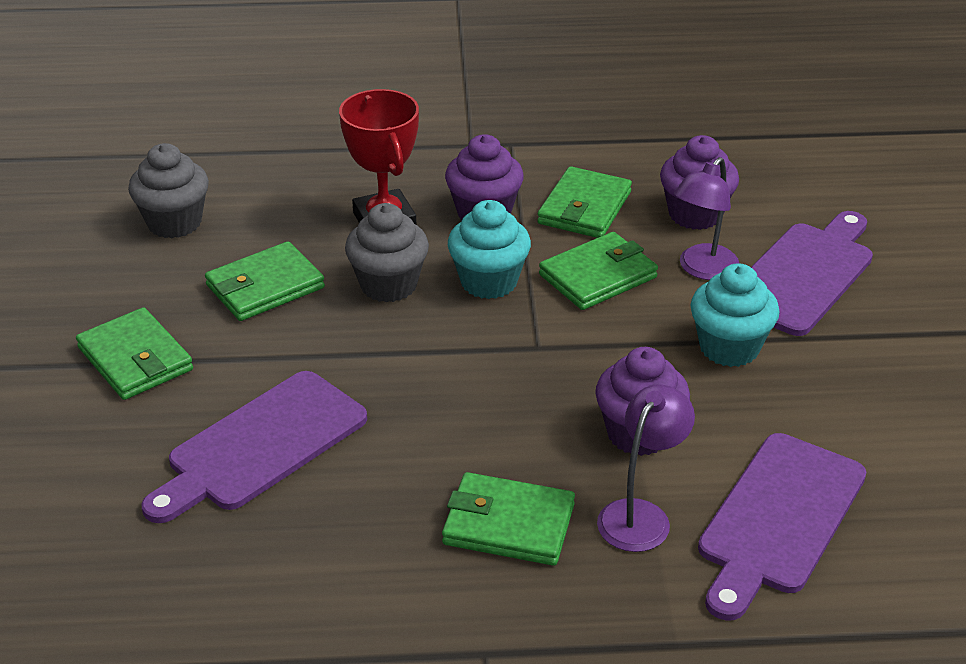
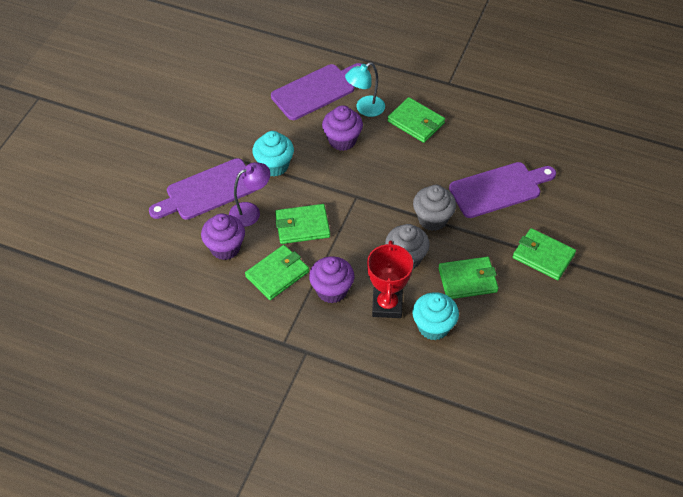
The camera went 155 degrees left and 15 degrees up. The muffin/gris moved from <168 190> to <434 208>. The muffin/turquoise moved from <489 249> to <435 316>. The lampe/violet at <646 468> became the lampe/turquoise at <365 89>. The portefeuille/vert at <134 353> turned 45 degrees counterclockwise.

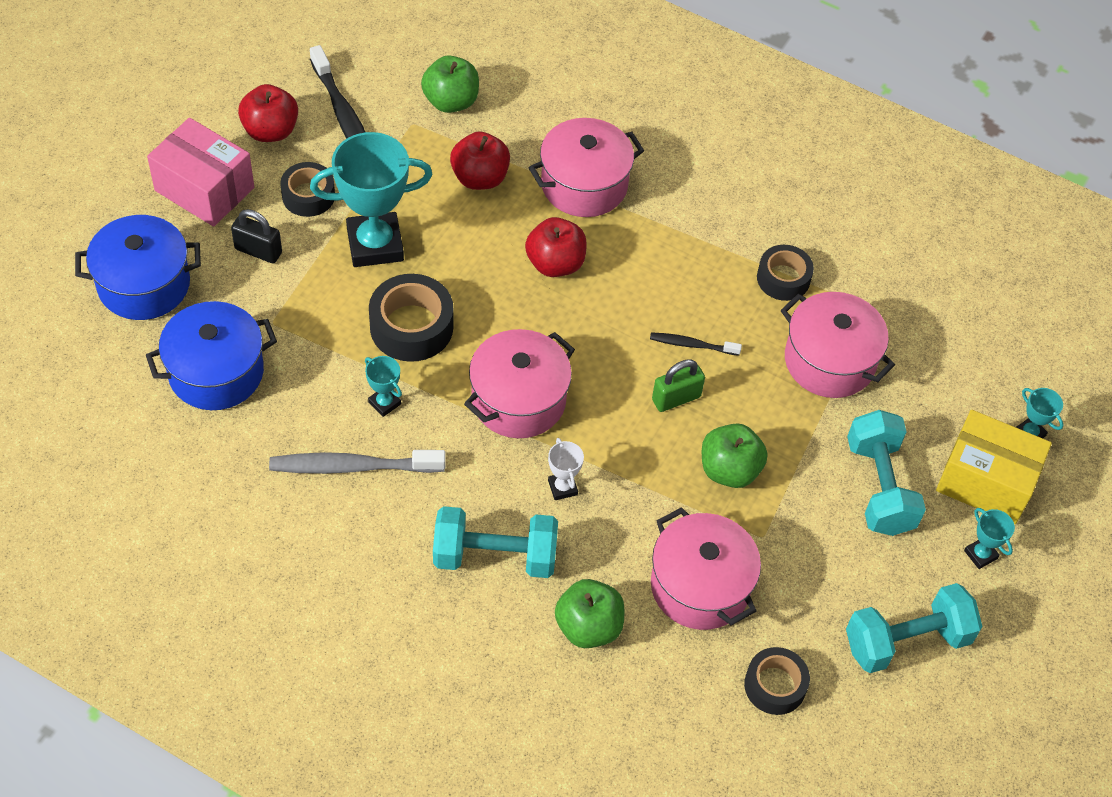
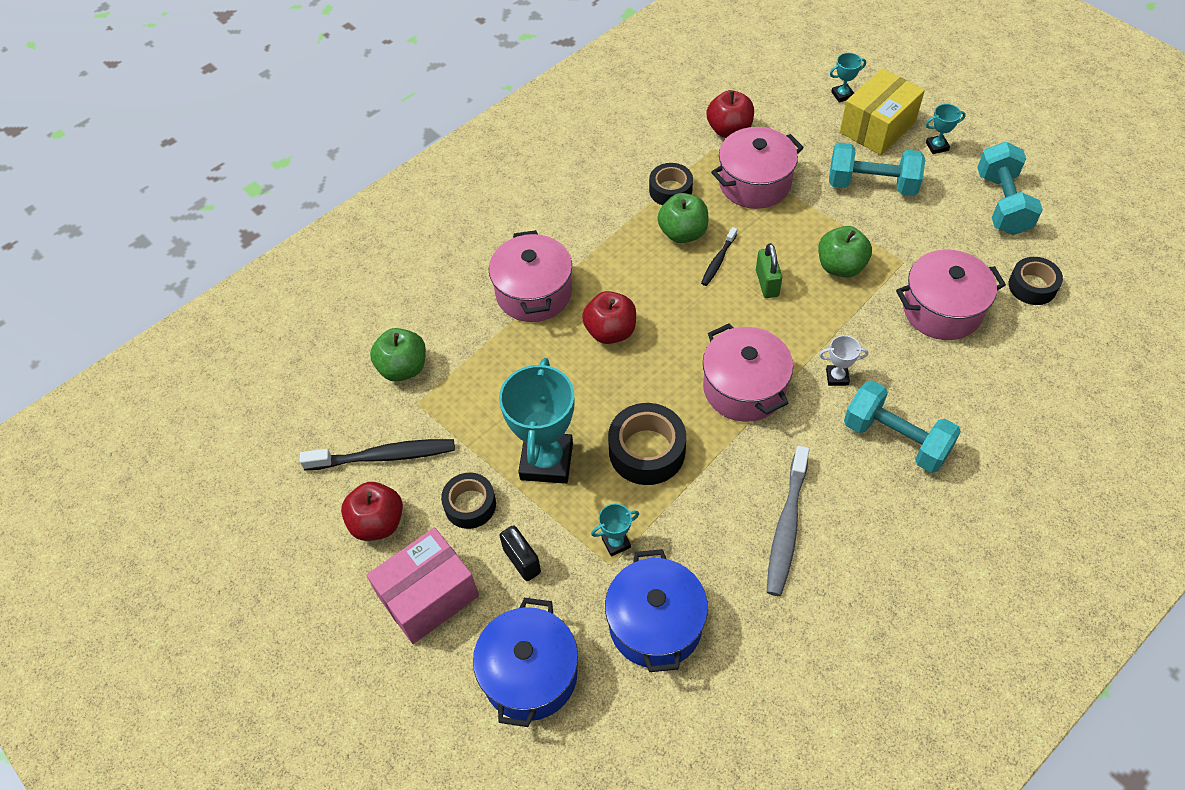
The camera went 65 degrees left and 0 degrees up. The trophée/turquoise moved from <383 386> to <615 530>. The pomme/rouge moved from <480 160> to <730 114>. The pomme/vert moved from <589 613> to <682 218>. The cadenas/noir at <256 236> turned 75 degrees counterclockwise. The haltère/turquoise at <495 542> turned 75 degrees counterclockwise.

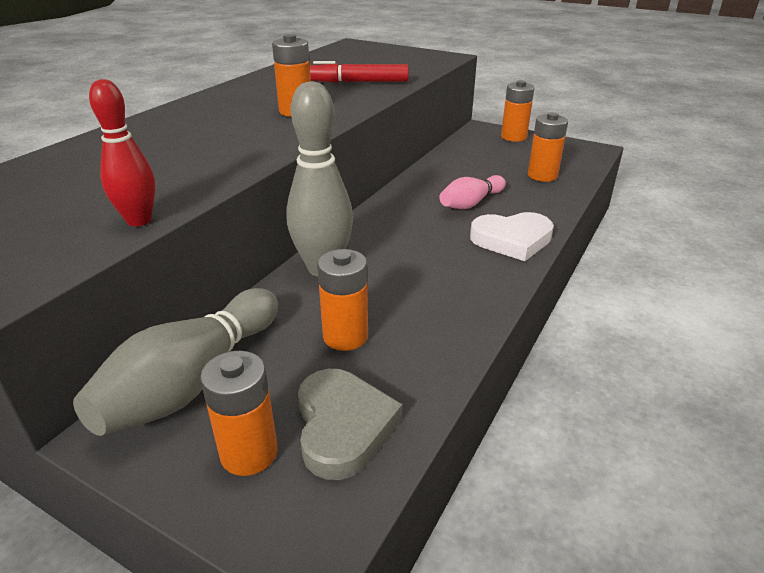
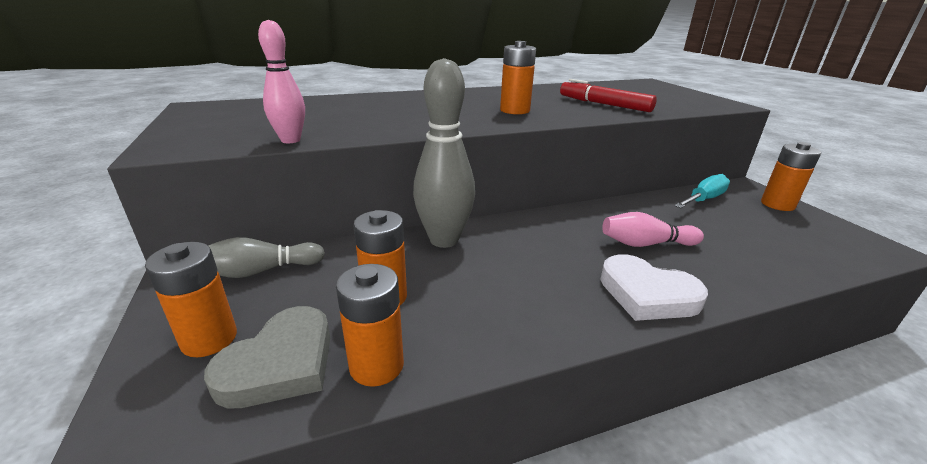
The camera went 40 degrees right and 5 degrees down. The tournevis/turquoise at <702 191> appeared. The pile/orange moved from <548 147> to <370 325>. The quille/rouge at <122 152> became the quille/rose at <281 81>. The quille/gris at <175 362> changed to 0.59 times the size.

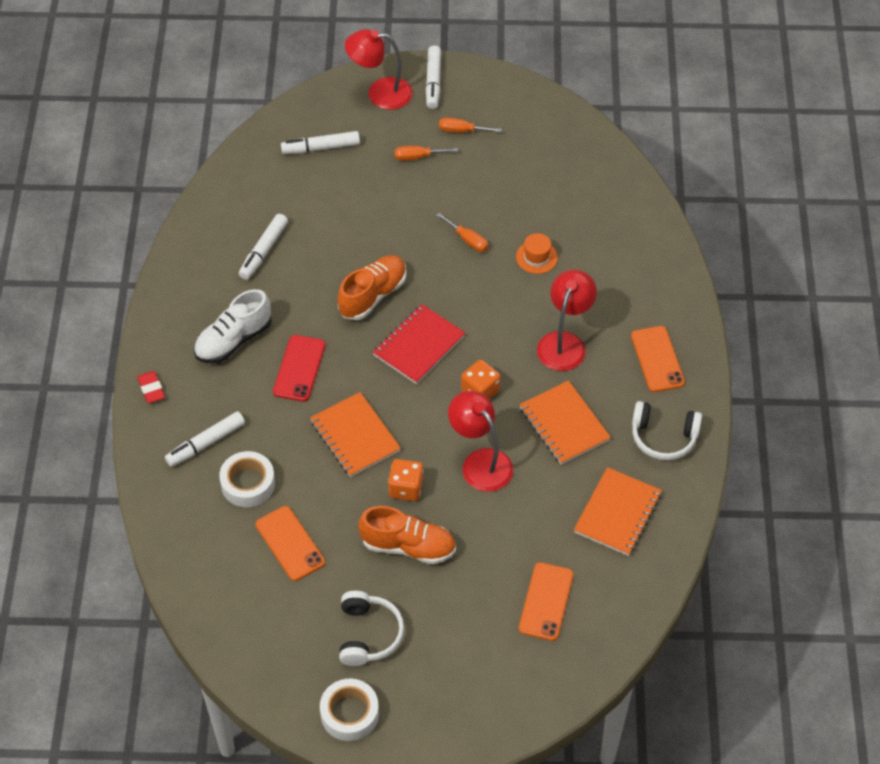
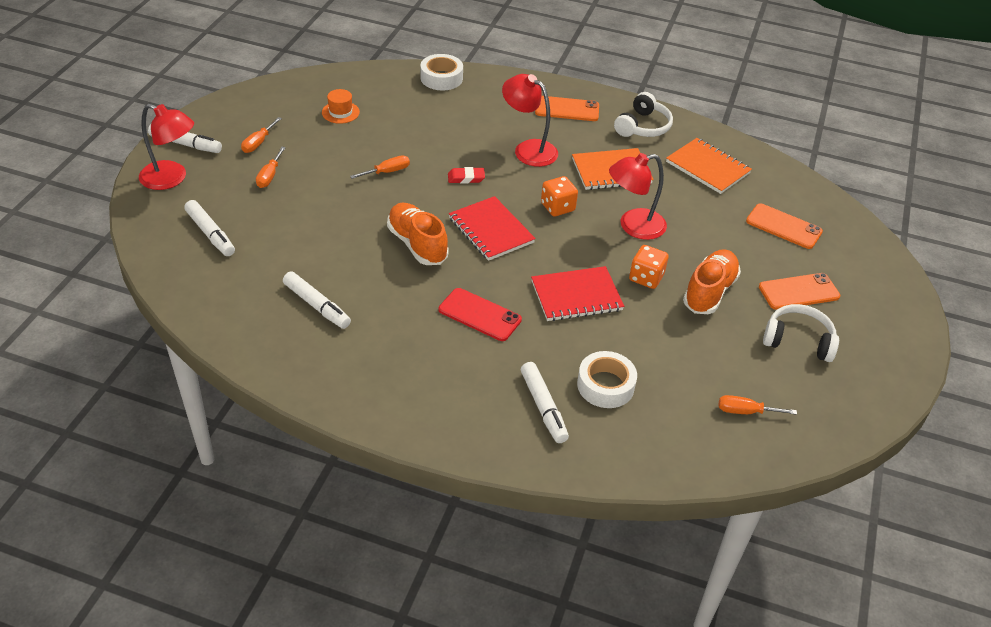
The camera went 75 degrees left and 10 degrees down. The chaussure/blanc at <233 326> disappeared. The tournevis/orange at <757 405> appeared. The gomme/rouge moved from <151 387> to <466 175>. The téléphone/orange moved from <290 543> to <799 291>. The ruban adhésif/blanc moved from <349 710> to <441 72>. The chapeau/orange moved from <537 253> to <341 106>. The carnet/orange at <355 434> became the carnet/rouge at <577 293>. The feutre/blanc at <320 142> turned 45 degrees counterclockwise. The lampe/rouge at <379 69> turned 90 degrees counterclockwise.

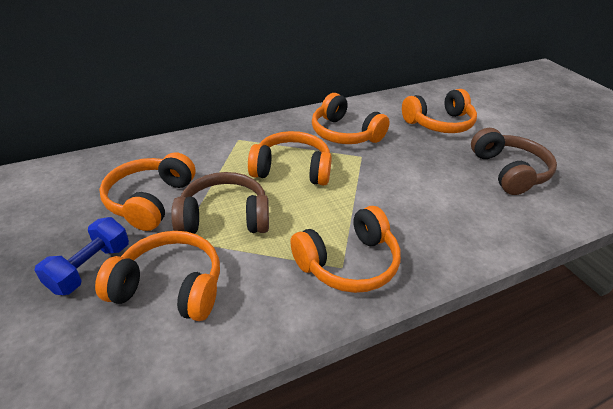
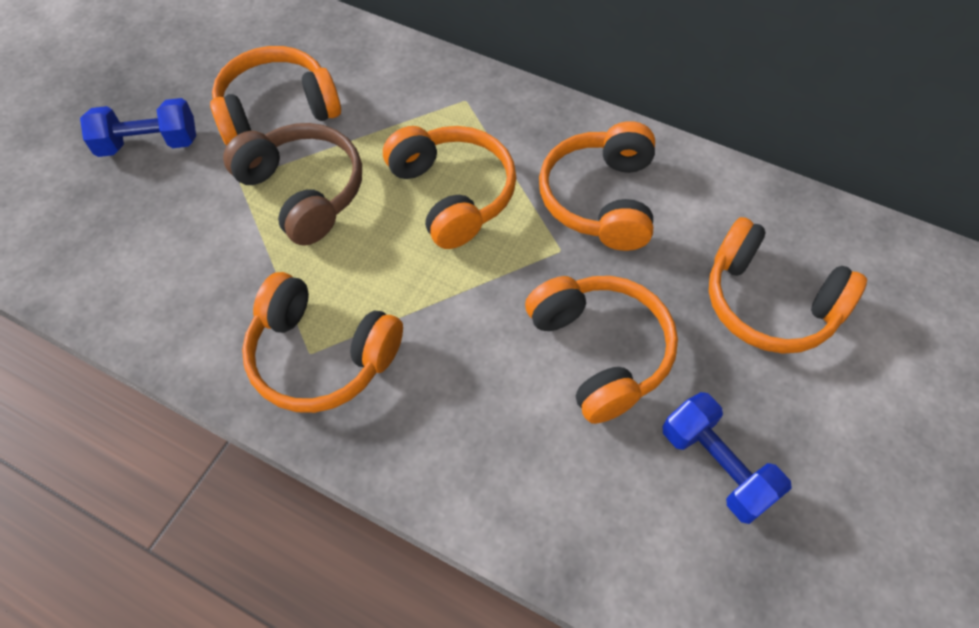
The camera went 55 degrees right and 20 degrees up. The casque audio/orange moved from <157 276> to <601 350>. The casque audio/marron at <514 161> was replaced by the haltère/bleu at <727 458>.

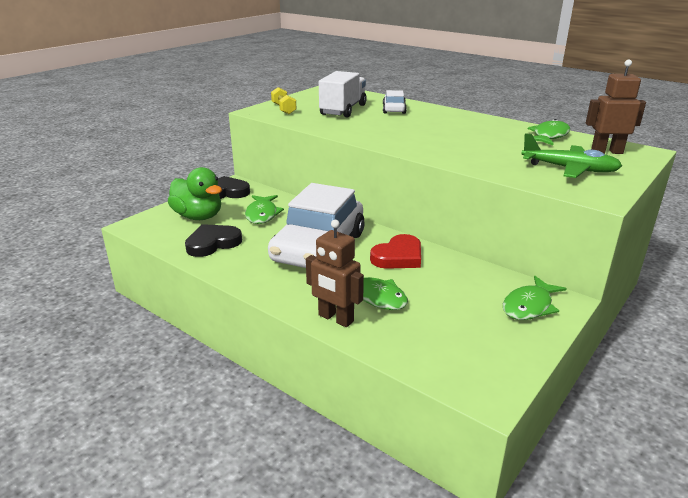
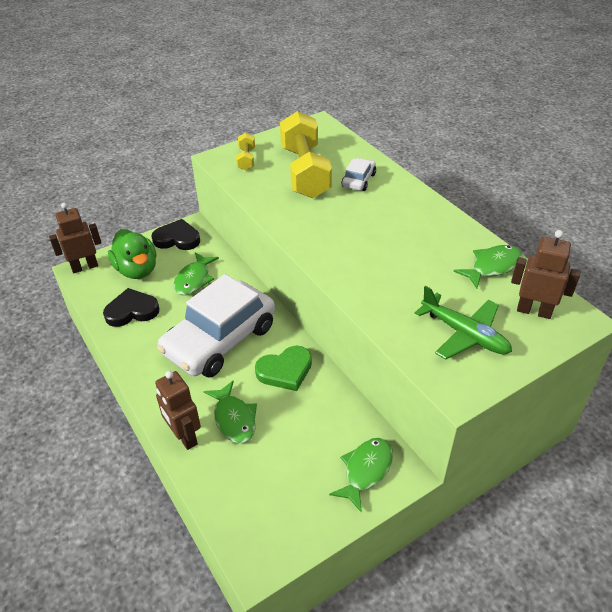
The camera went 20 degrees right and 15 degrees up. The robot/marron at <75 238> appeared. The camion/blanc at <343 94> was replaced by the haltère/jaune at <306 154>. The cœur/rouge at <395 251> became the cœur/vert at <283 368>. The poisson/vert at <535 298> turned 150 degrees clockwise.

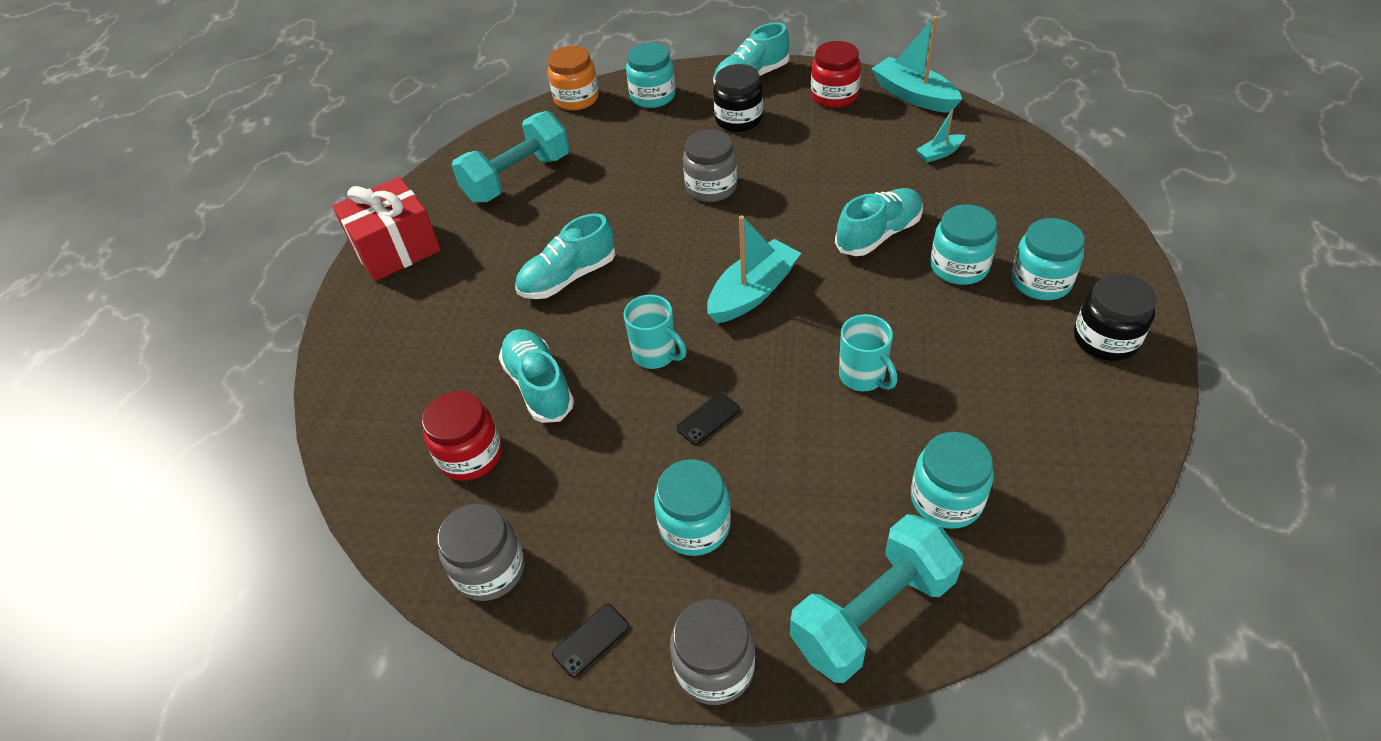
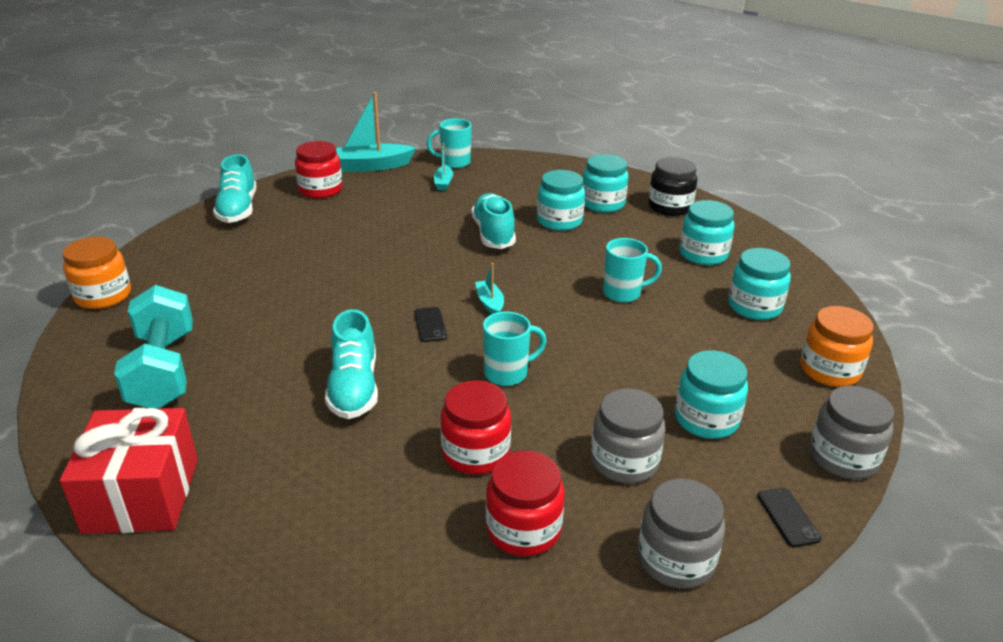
The camera went 65 degrees left and 15 degrees down. The bocal/noir at <738 98> disappeared. The tasse/turquoise at <449 143> appeared. The bocal/turquoise moved from <651 75> to <706 232>. The téléphone/noir moved from <708 419> to <430 324>. The bocal/gris moved from <710 166> to <628 435>. The chaussure/turquoise at <536 376> was replaced by the bocal/rouge at <475 427>. The haltère/turquoise at <876 598> was replaced by the bocal/orange at <837 346>. The bateau/turquoise at <754 269> changed to 0.51 times the size.

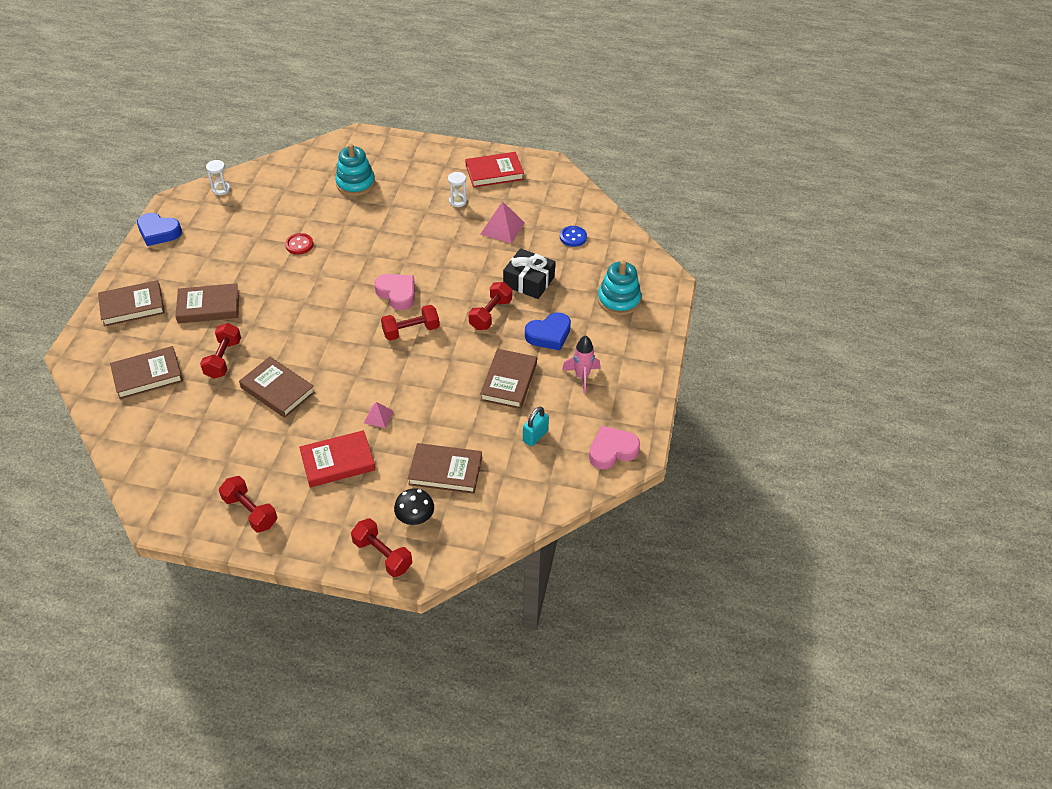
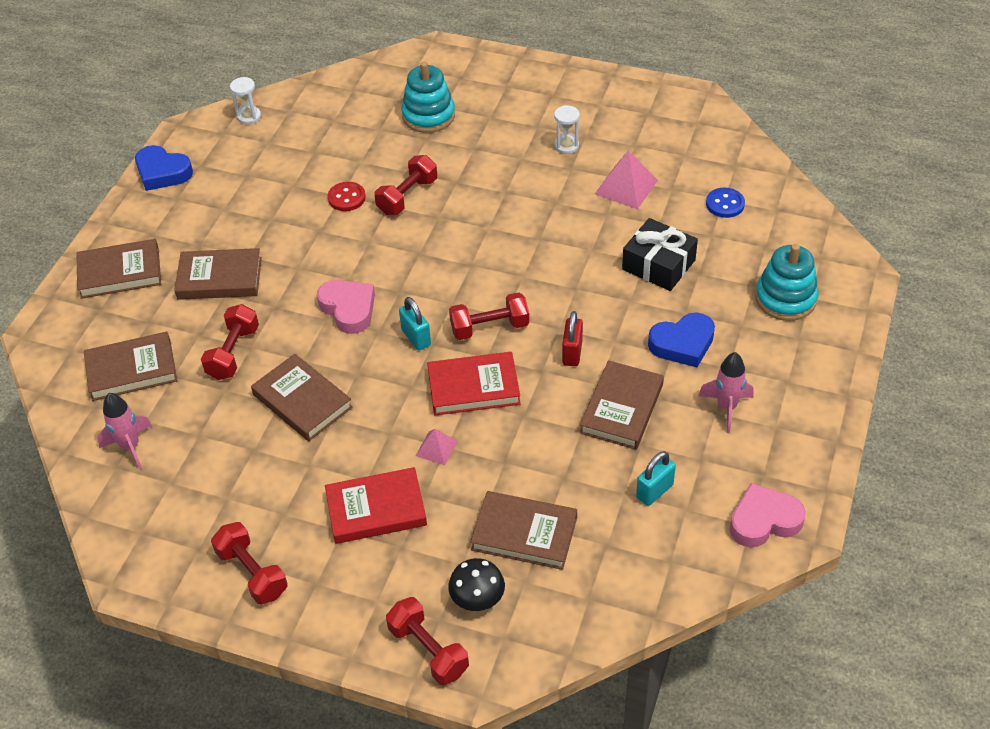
The camera went 10 degrees right and 0 degrees up. The fusée/rose at <124 431> appeared. The cadenas/turquoise at <415 323> appeared. The cadenas/rouge at <572 338> appeared. The cœur/rose moved from <394 292> to <346 307>. The livre/rouge moved from <494 169> to <474 383>. The haltère/rouge moved from <490 306> to <405 185>.

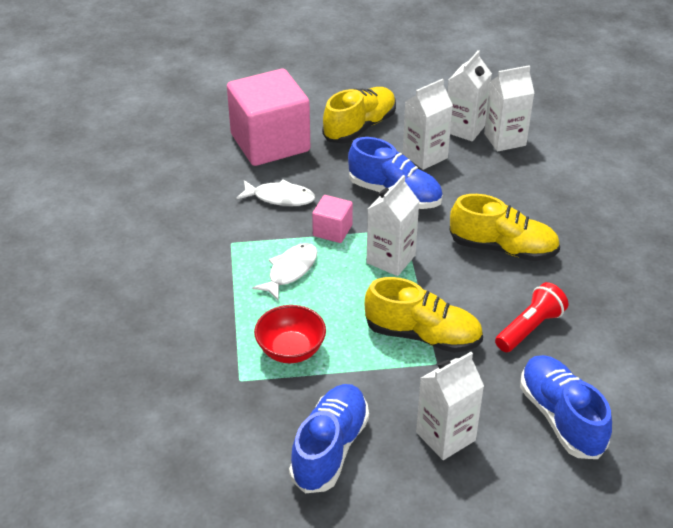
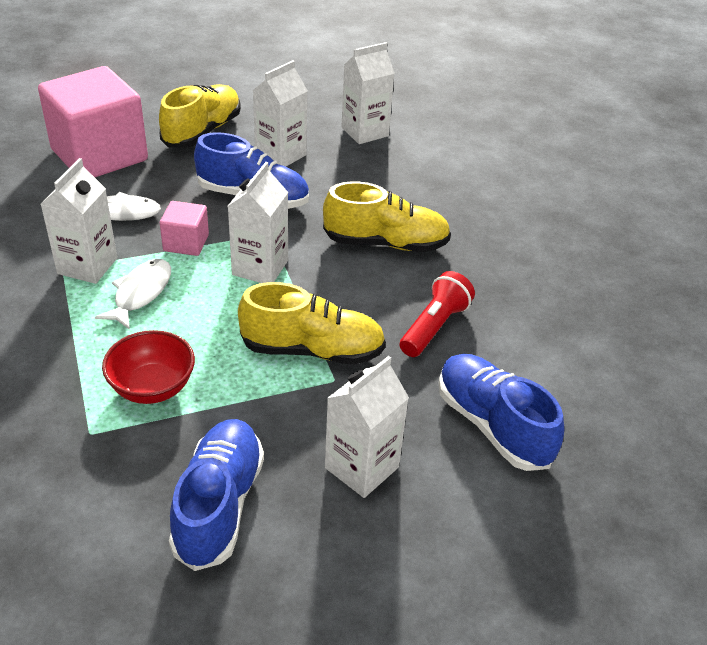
The camera went 15 degrees left and 0 degrees up. The brique de lait/blanc moved from <469 95> to <79 221>.

